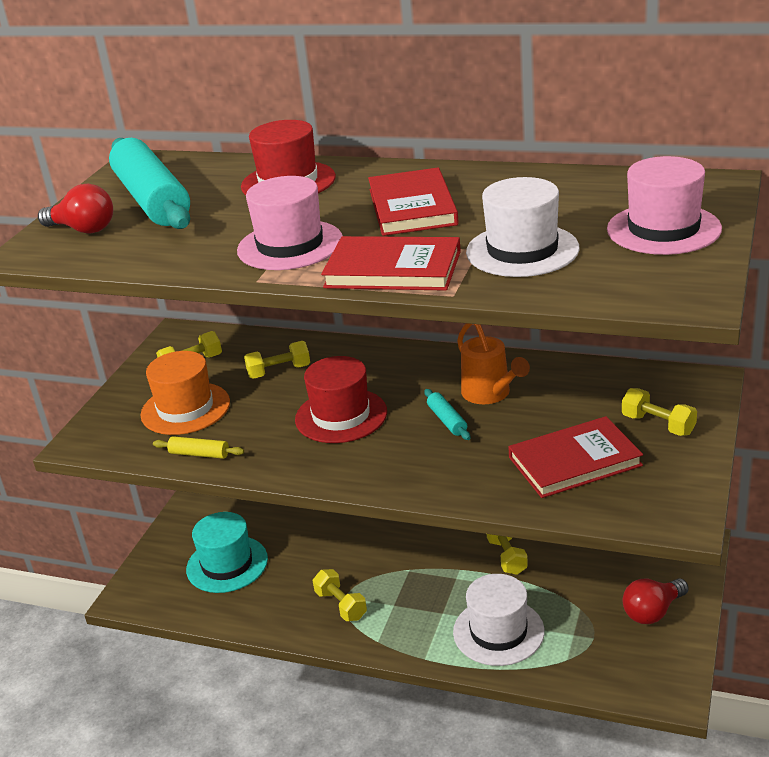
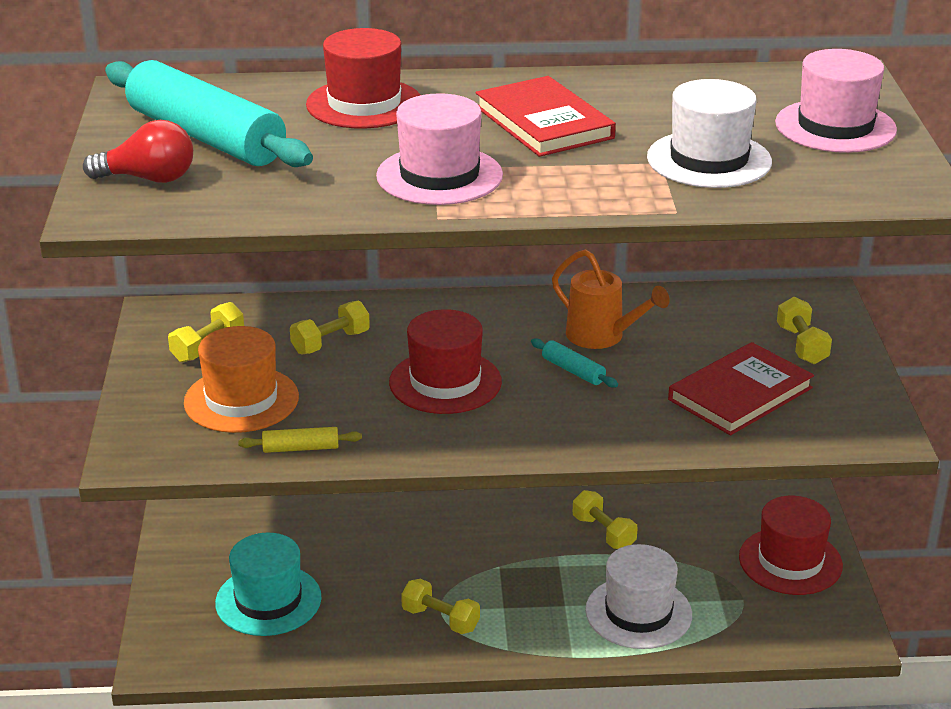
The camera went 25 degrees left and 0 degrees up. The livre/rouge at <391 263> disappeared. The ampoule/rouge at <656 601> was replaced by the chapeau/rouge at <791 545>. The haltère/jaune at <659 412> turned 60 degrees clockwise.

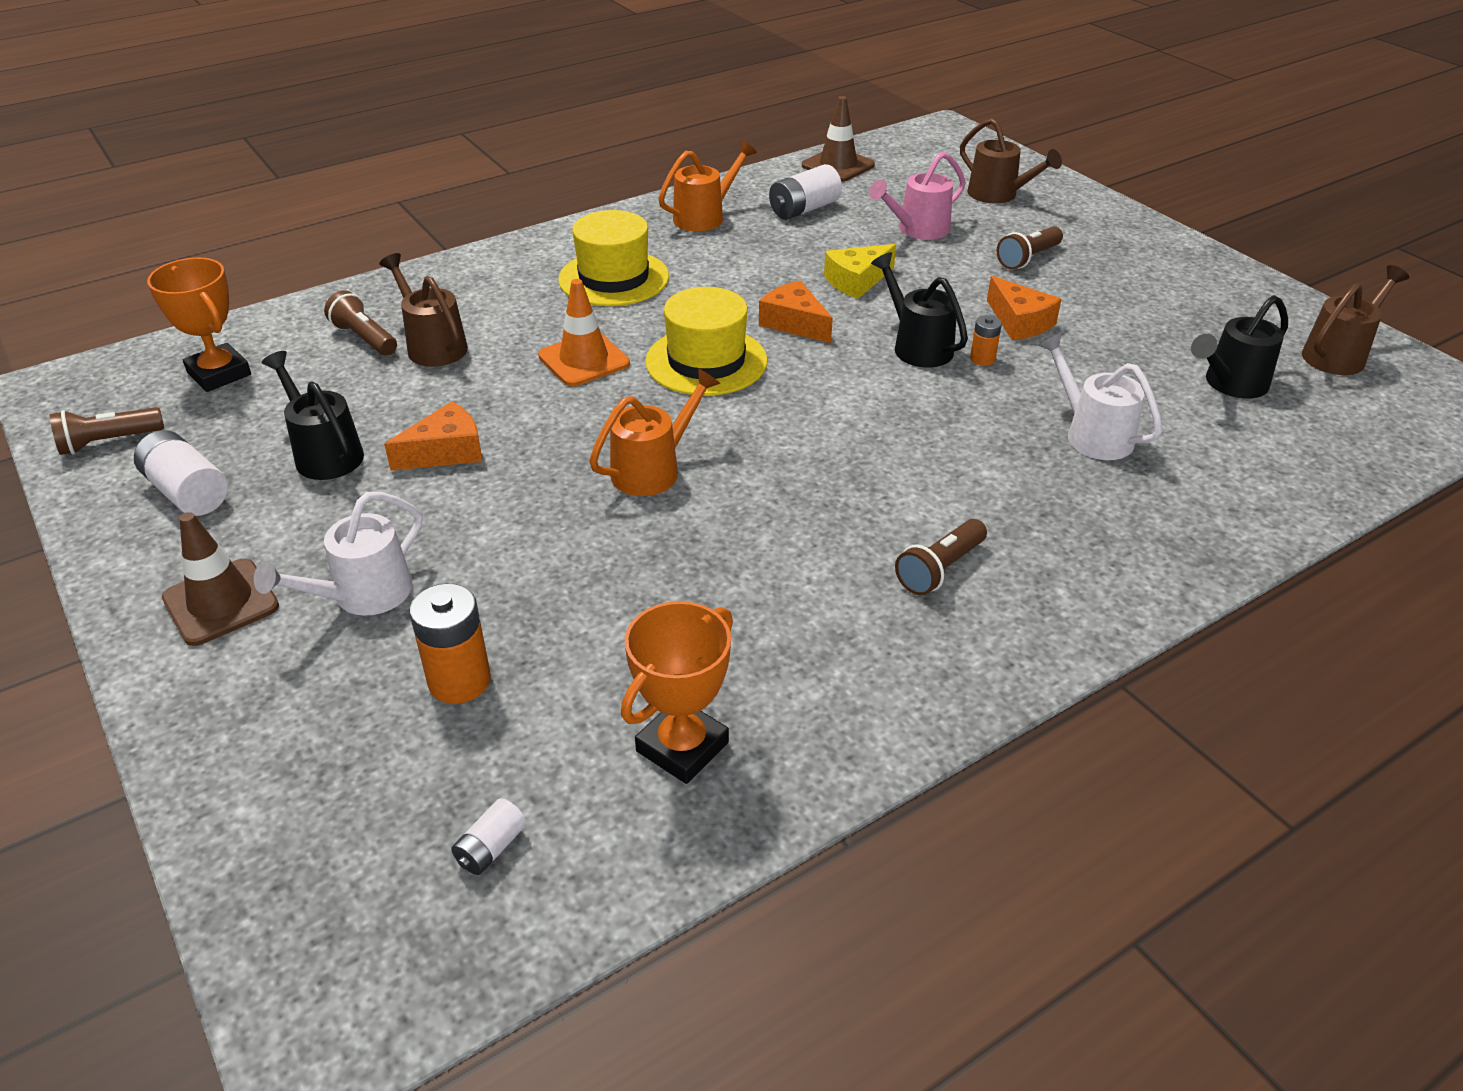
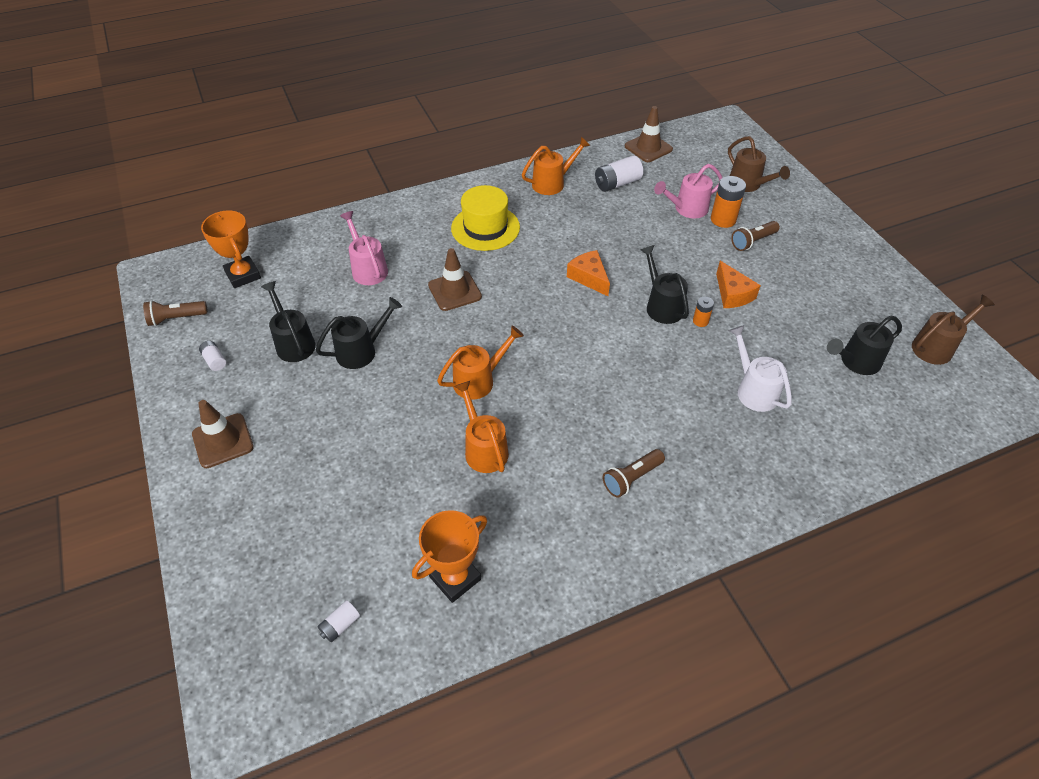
The camera went 10 degrees right and 10 degrees up. The arrosoir/blanc at <338 554> disappeared. The lampe de poche/marron at <360 323> disappeared. The chapeau/jaune at <706 341> disappeared. The fromage/jaune at <860 271> disappeared. The arrosoir/orange at <481 427> appeared. The pile/orange moved from <450 643> to <728 202>. The fromage/orange at <433 436> was replaced by the arrosoir/noir at <359 333>. The arrosoir/marron at <423 310> became the arrosoir/rose at <364 248>. The cône de chantier/orange at <584 332> became the cône de chantier/marron at <455 279>. The pile/blanc at <181 473> changed to 0.55 times the size.

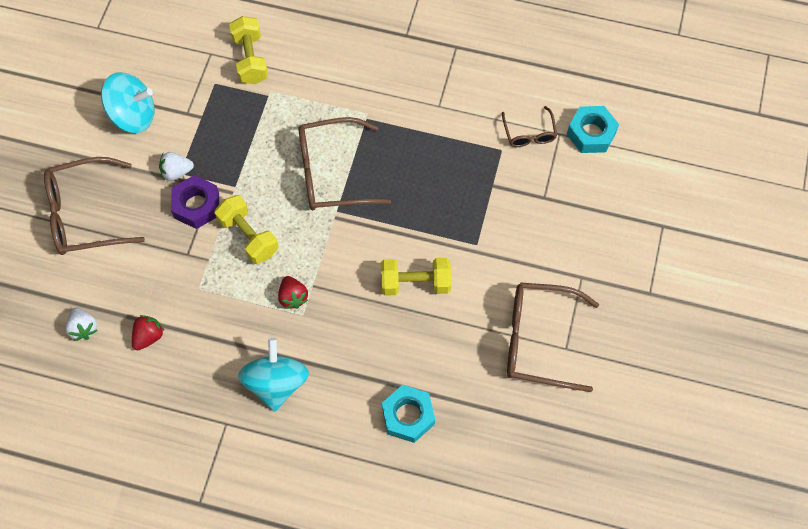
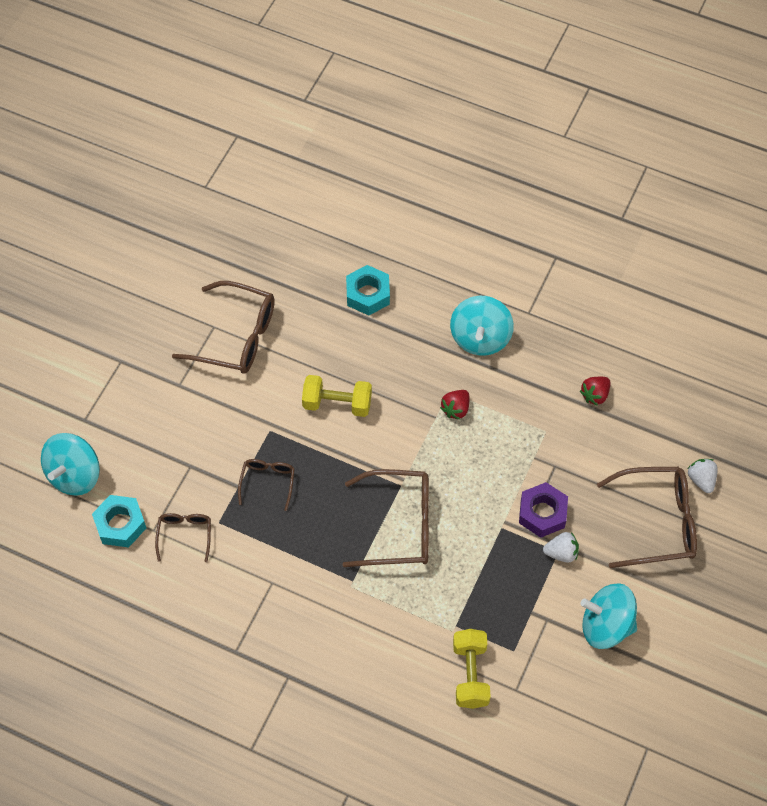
The camera went 170 degrees left and 5 degrees down. The haltère/jaune at <246 229> disappeared. The toupie/turquoise at <70 464> appeared. The lunettes/marron at <266 485> appeared. The fraise/blanc moved from <81 324> to <703 476>. The fraise/rouge at <293 292> turned 135 degrees counterclockwise.

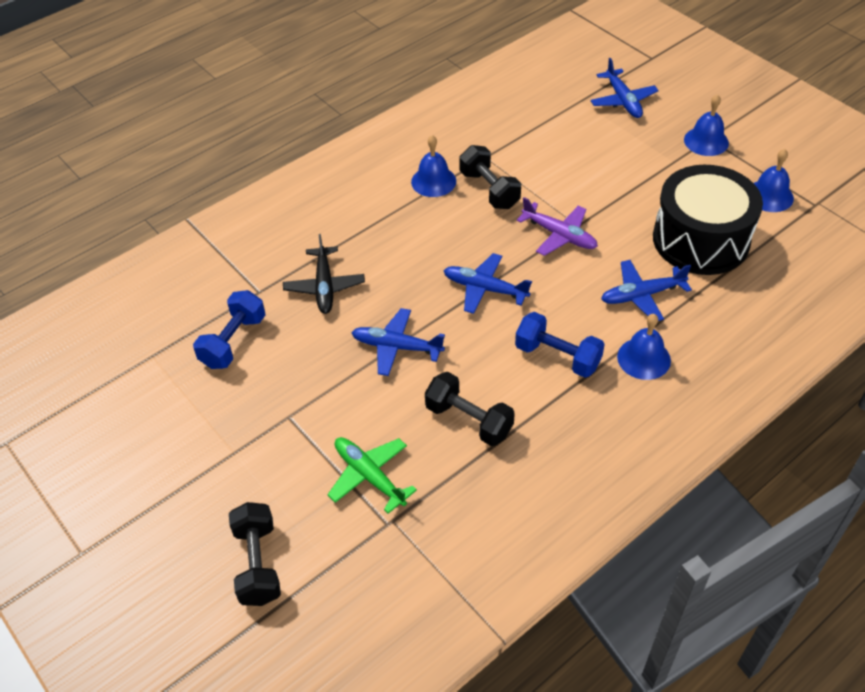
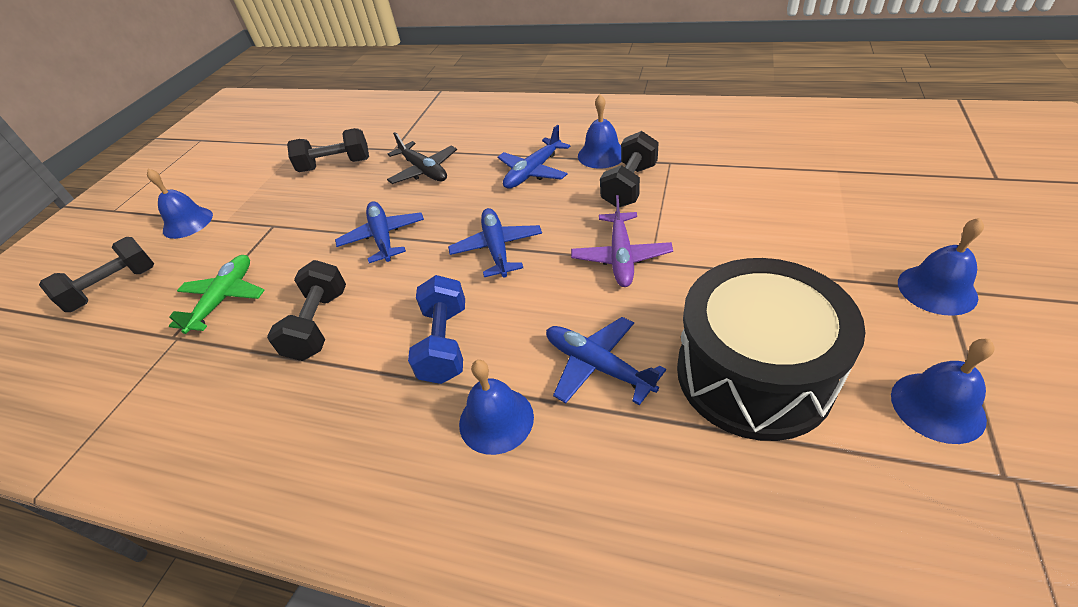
The camera went 60 degrees right and 5 degrees down. The cloche/bleu at <180 204> appeared. The avion/bleu moved from <625 88> to <534 157>. The haltère/bleu at <229 329> became the haltère/noir at <328 150>. The avion/noir at <324 274> turned 90 degrees counterclockwise.

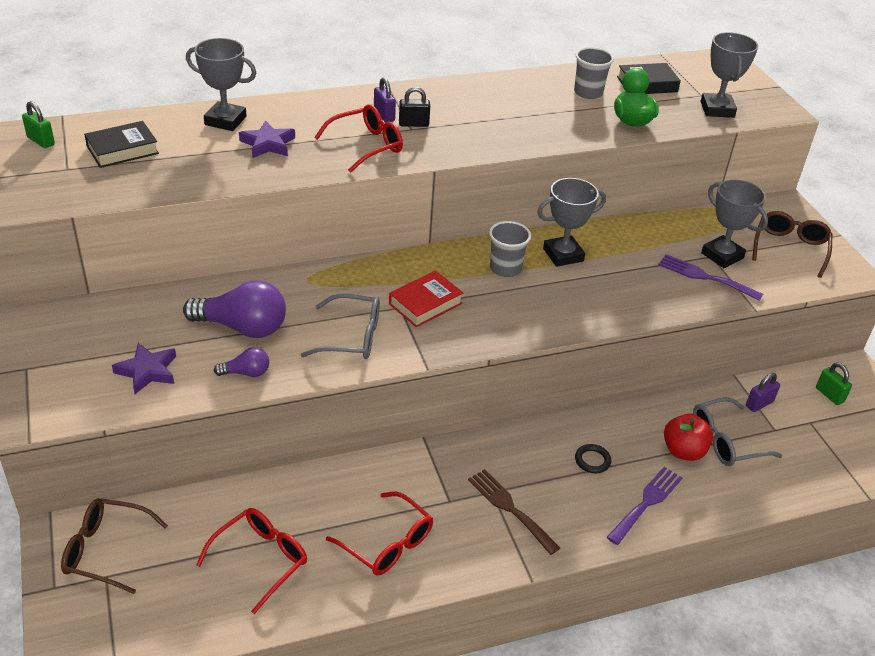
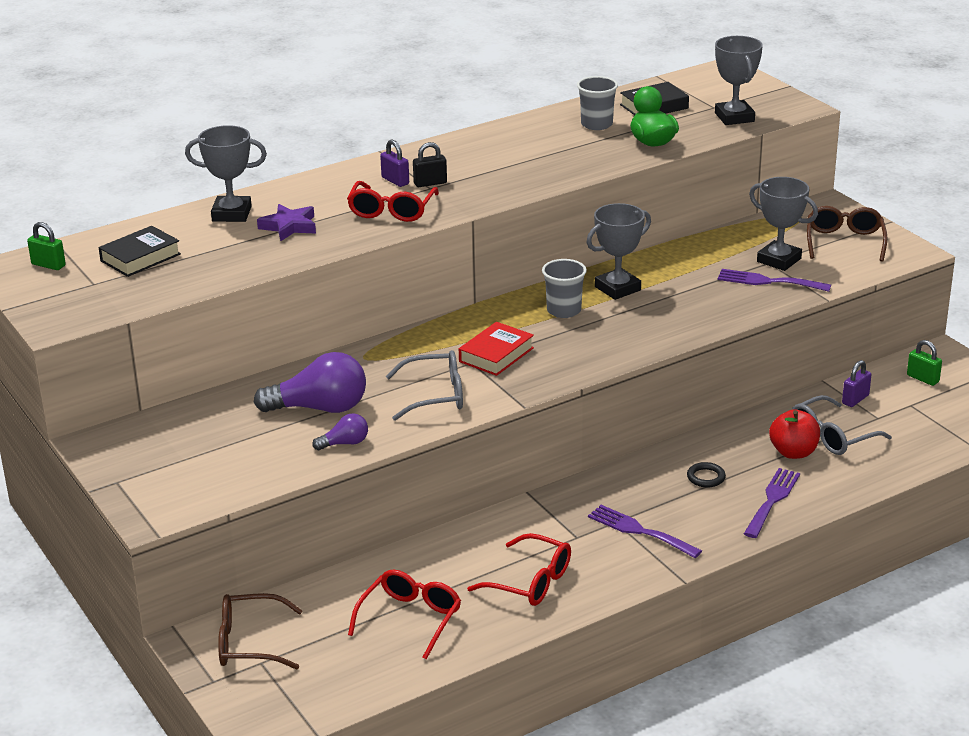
The camera went 10 degrees left and 10 degrees down. The étoile/violet at <144 368> disappeared. The fourchette/marron at <514 512> became the fourchette/violet at <645 531>. The lunettes/rouge at <358 138> turned 150 degrees clockwise.

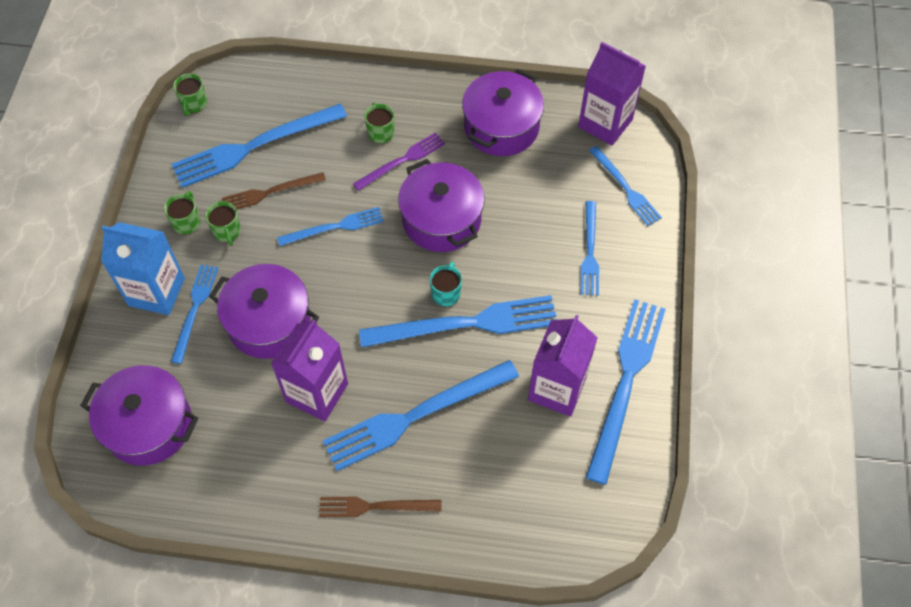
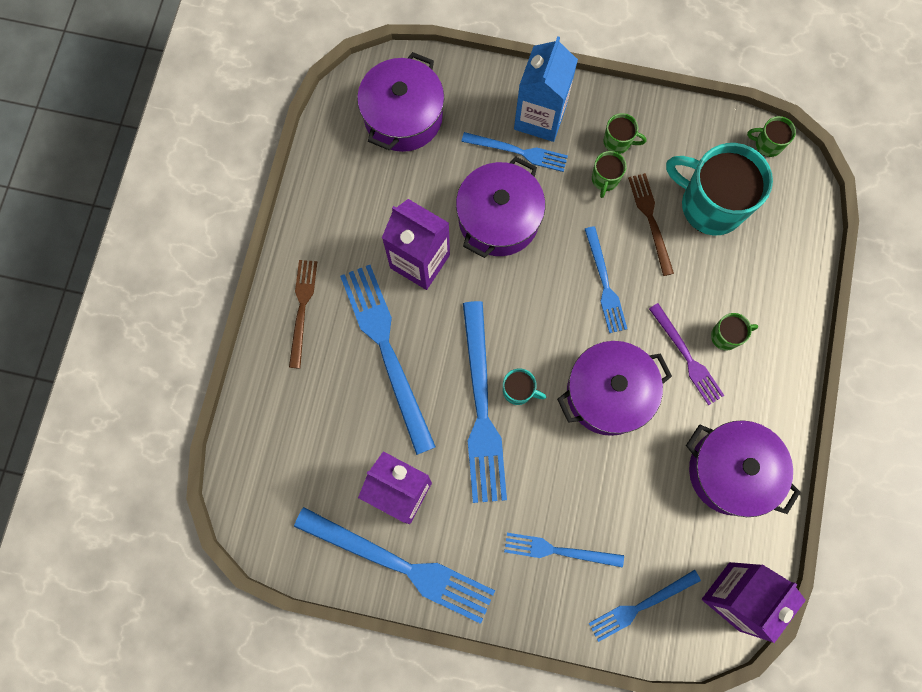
The camera went 95 degrees right and 15 degrees up. The fourchette/bleu at <259 145> was replaced by the tasse/turquoise at <719 189>. The tasse/vert at <223 223> turned 60 degrees counterclockwise.

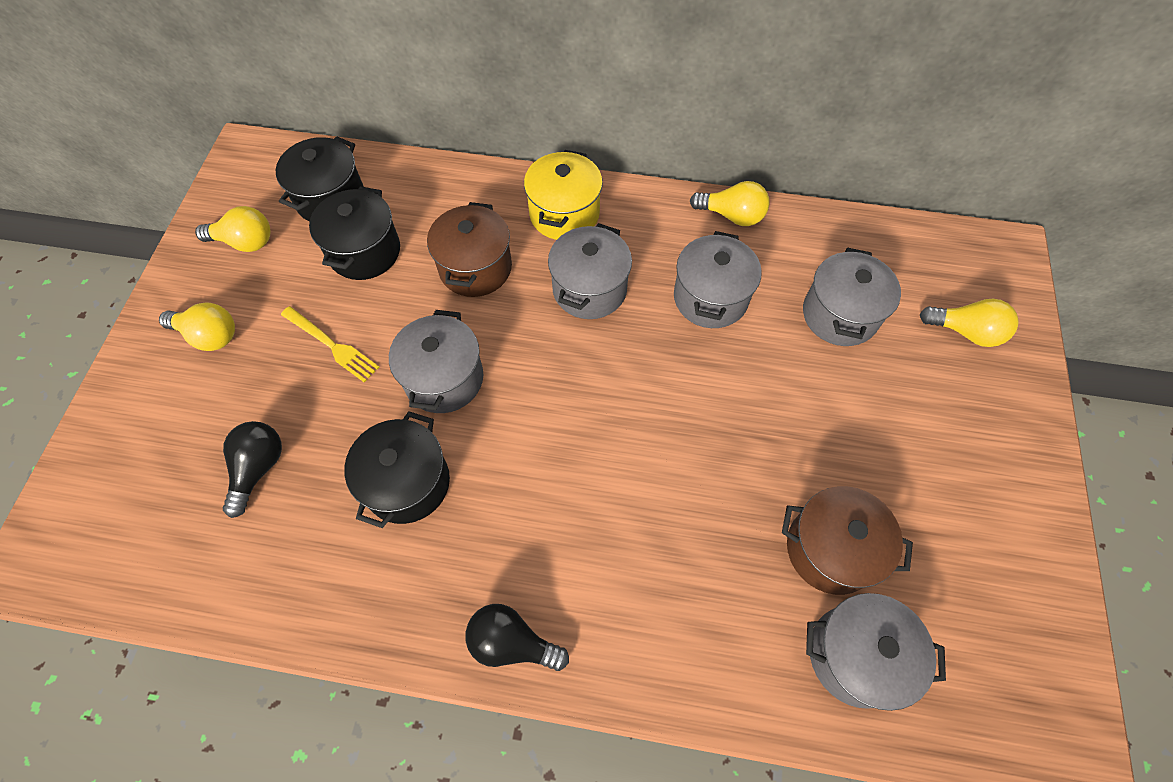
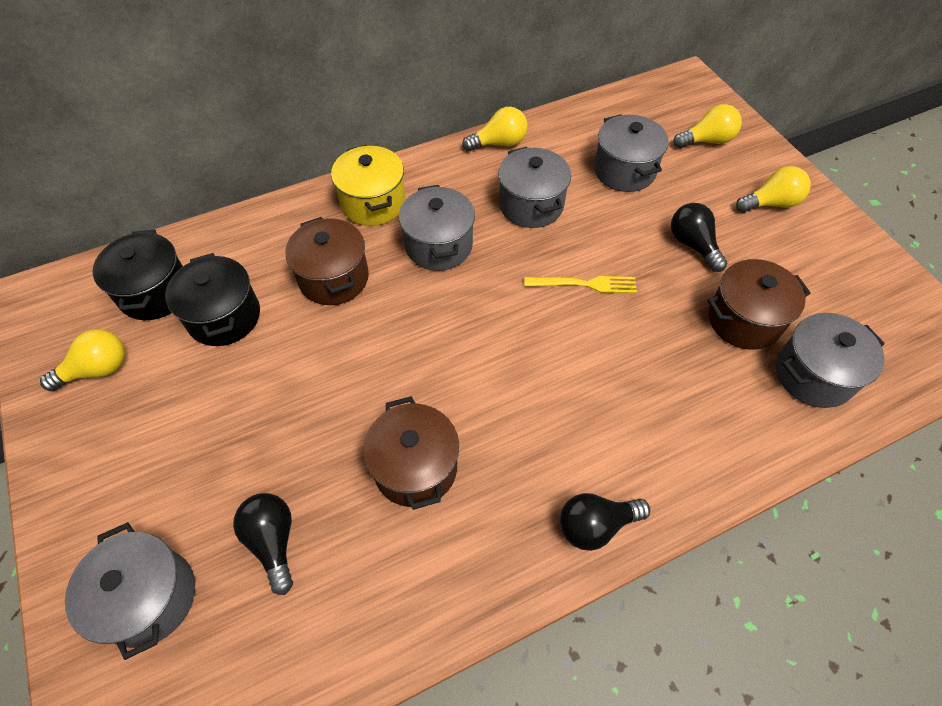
The camera went 35 degrees left and 5 degrees down. The ampoule/noir at <699 237> appeared. The ampoule/jaune moved from <197 326> to <773 189>. The fourchette/jaune moved from <330 344> to <580 285>. The marmite/gris moved from <436 361> to <130 591>. The marmite/noir at <397 469> became the marmite/marron at <411 453>.

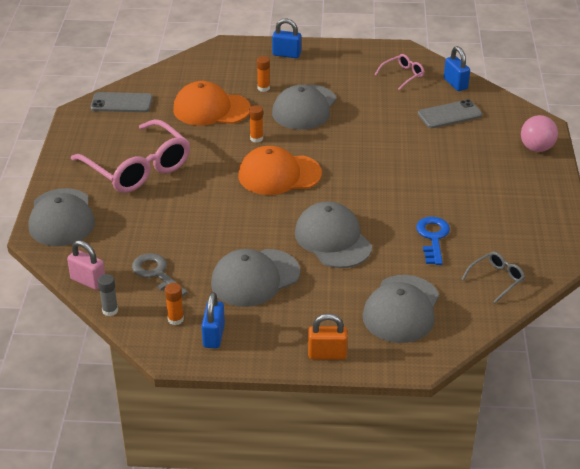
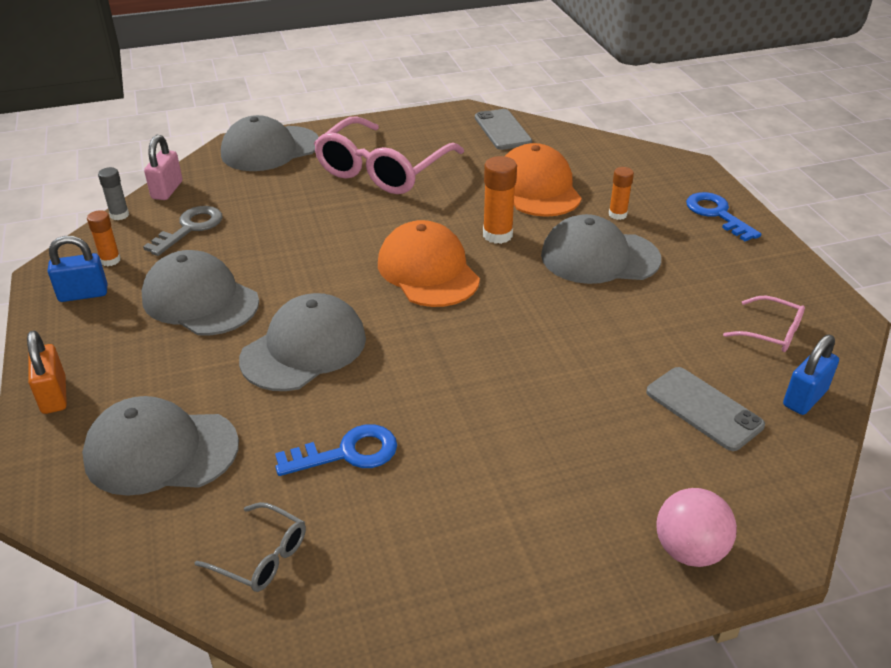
The camera went 70 degrees right and 0 degrees up. The cadenas/bleu at <286 38> was replaced by the clé/bleu at <723 216>. The bâton de colle/orange at <256 124> changed to 1.59 times the size.

